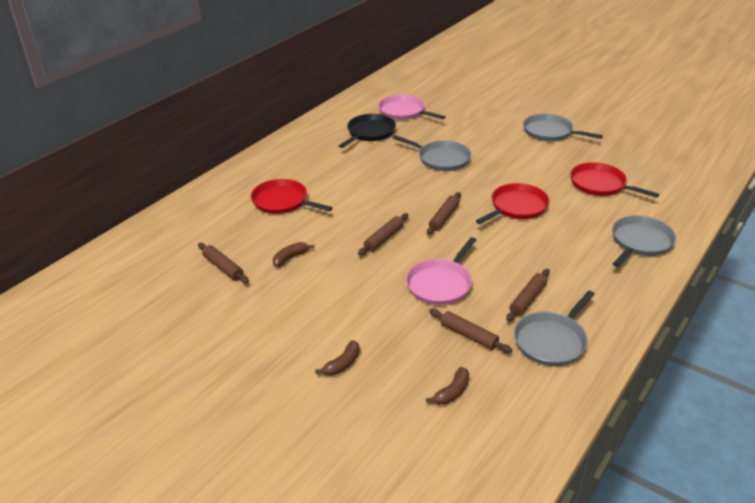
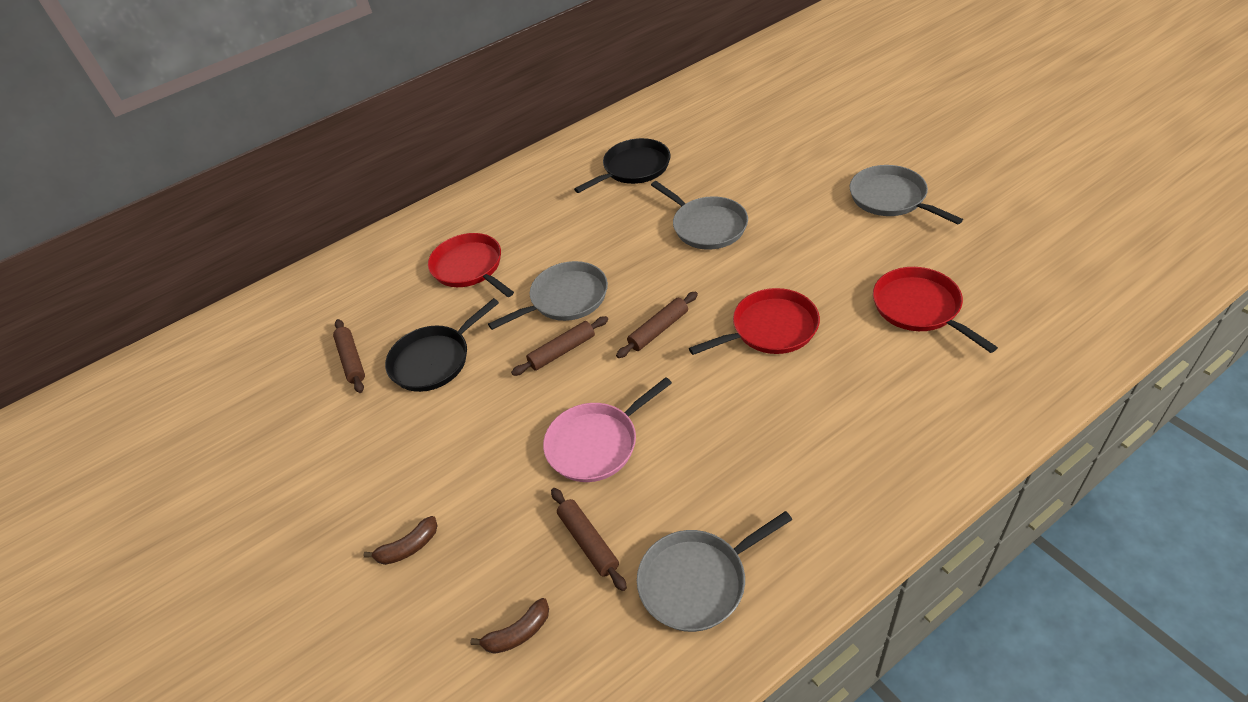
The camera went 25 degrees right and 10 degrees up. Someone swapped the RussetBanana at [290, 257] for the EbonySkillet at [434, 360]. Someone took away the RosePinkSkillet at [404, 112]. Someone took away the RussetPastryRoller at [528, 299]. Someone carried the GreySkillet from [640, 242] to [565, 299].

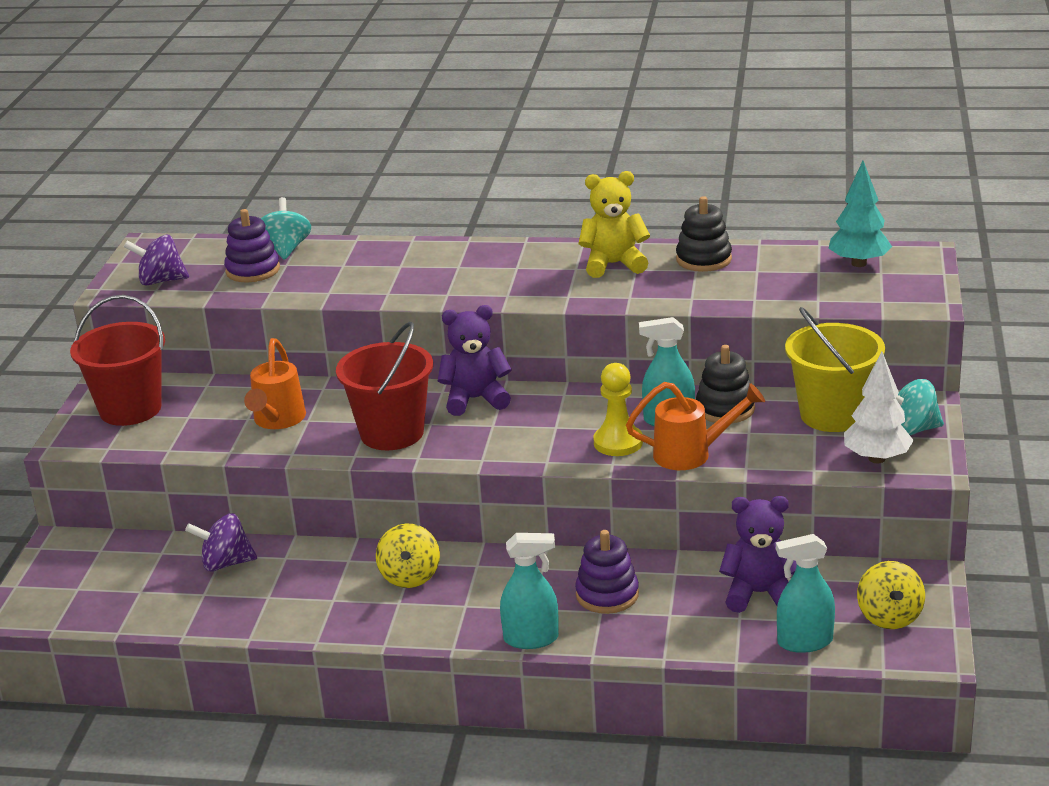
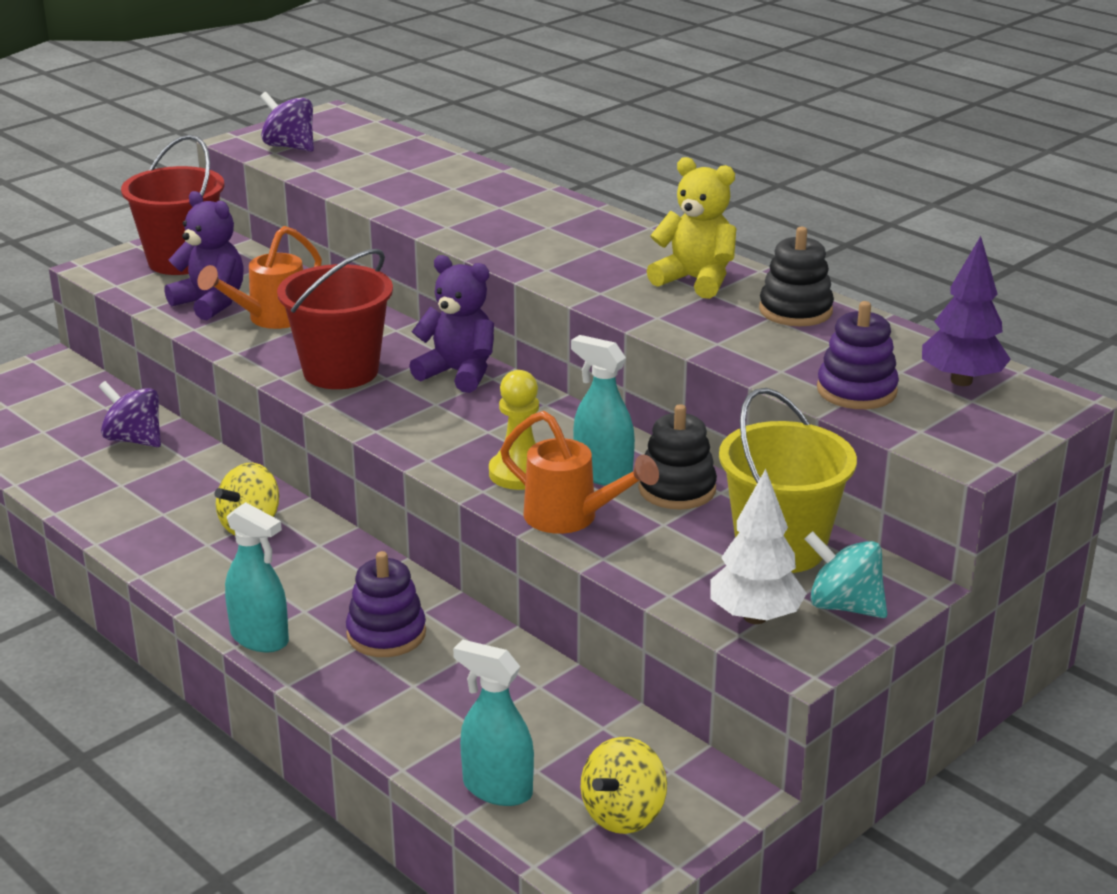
The camera went 35 degrees right and 0 degrees up. Someone carried the RoyalPurpleRingStacker from [253, 270] to [856, 390]. Someone took away the TealSpinningTop at [286, 249]. Someone carried the RoyalPurpleTeddyBear from [760, 594] to [211, 303]. Someone repainted the TealFirTree at [859, 263], which became the RoyalPurpleFirTree at [961, 381].

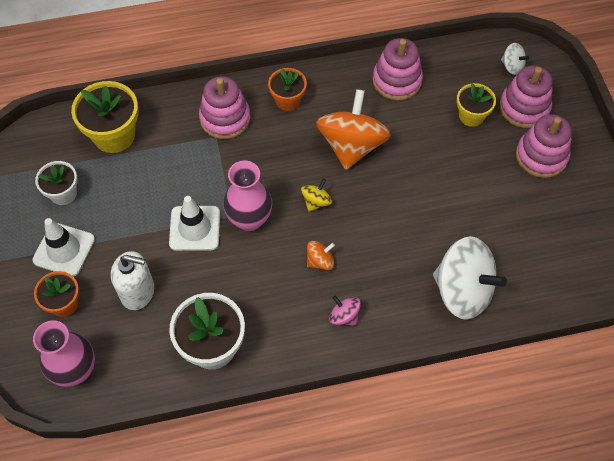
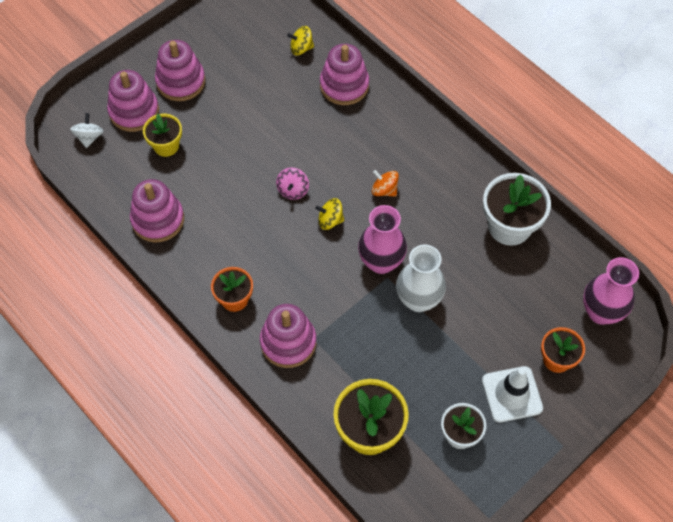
The camera went 120 degrees left and 0 degrees up. Someone took away the SnowWhitePumpBottle at [137, 292]. Someone swapped the SnowWhiteSafetyCone at [194, 228] for the SnowWhiteTallVase at [418, 300]. Someone took away the OrangeSpinningTop at [351, 145]. Someone carried the RosePinkSpinningTop from [344, 316] to [293, 190]. Someone swapped the SnowWhiteSpinningTop at [463, 291] for the RosePinkRingStacker at [344, 85]. Someone put down the BrightYellowSpinningTop at [301, 48].

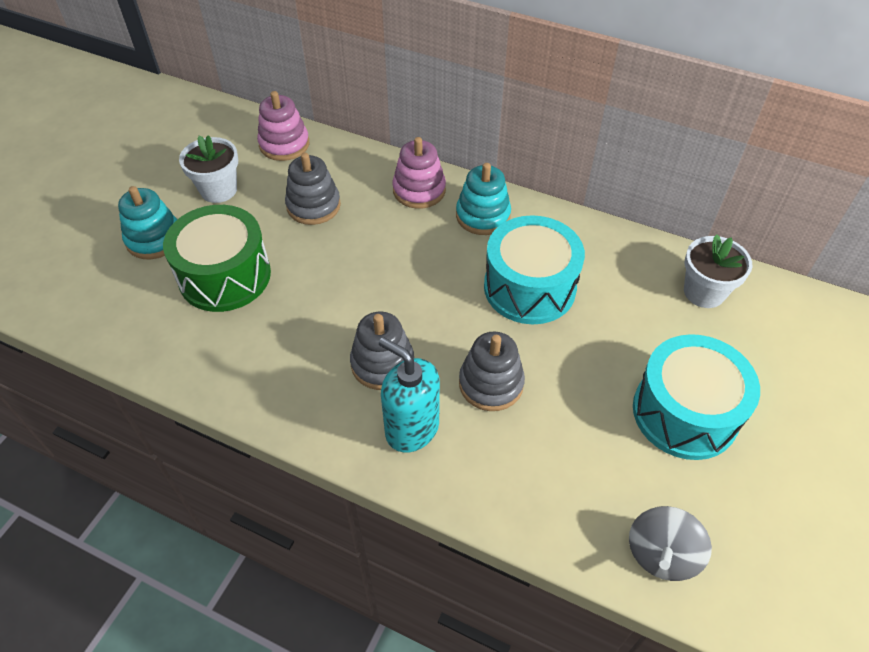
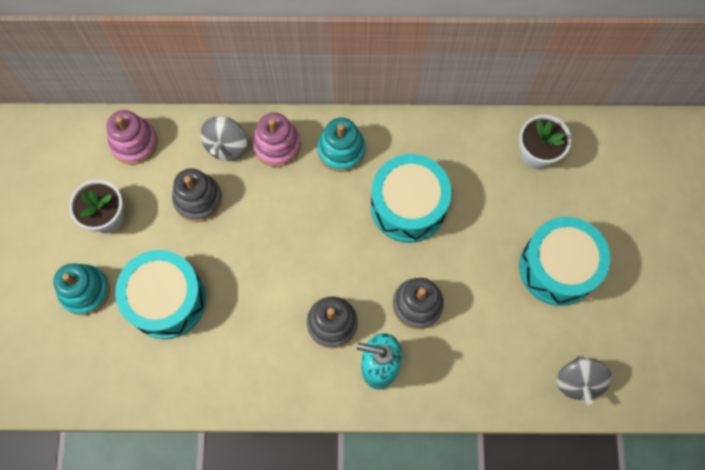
The camera went 25 degrees left and 20 degrees up. Someone repainted the GreenToyDrum at [225, 276], which became the TealToyDrum at [166, 300]. Someone put down the GreySpinningTop at [226, 146].

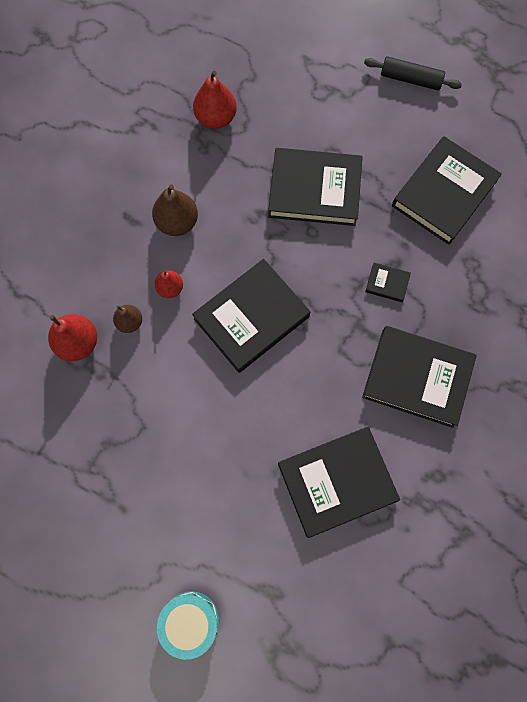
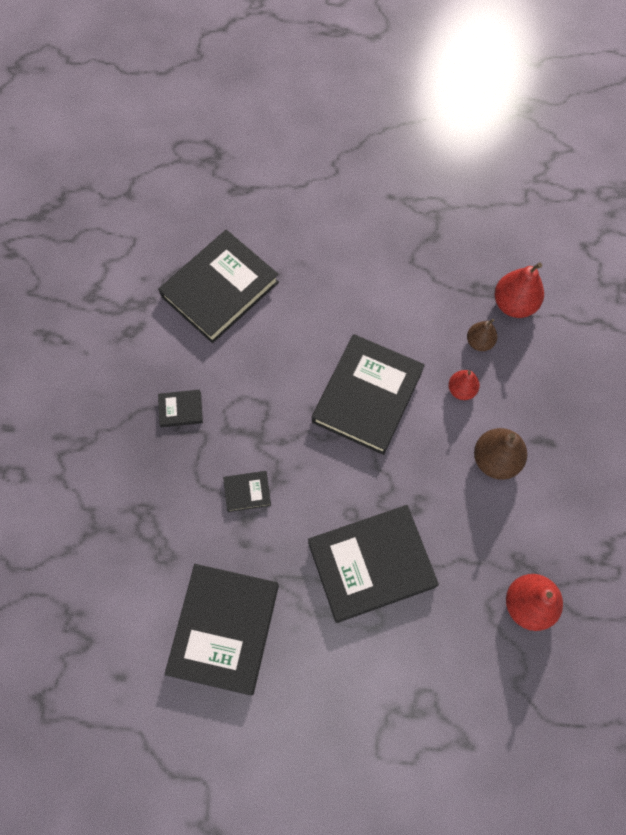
The camera went 155 degrees right and 5 degrees down. Someone took away the TealToyDrum at [190, 621]. Someone scaled the EbonyBook at [417, 378] by 0.42. Someone took away the EbonyPastryRoller at [410, 79].

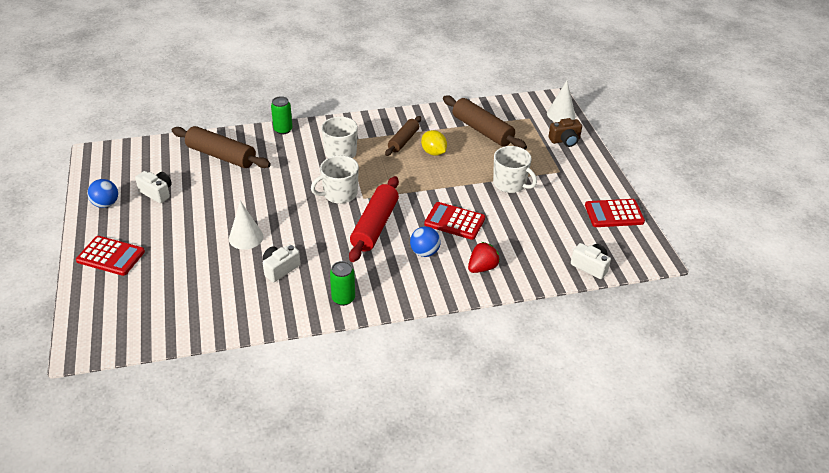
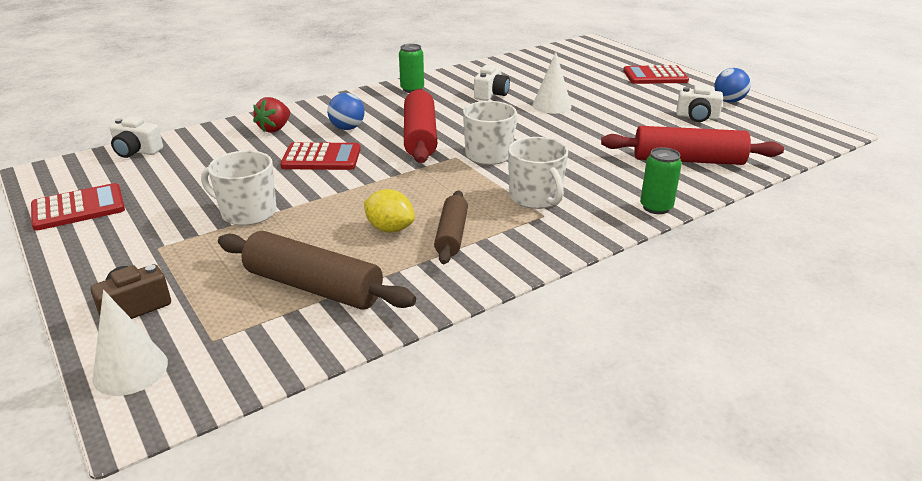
The camera went 160 degrees right and 10 degrees down. Someone repainted the RussetPastryRoller at [221, 156], which became the ScarletPastryRoller at [688, 160].

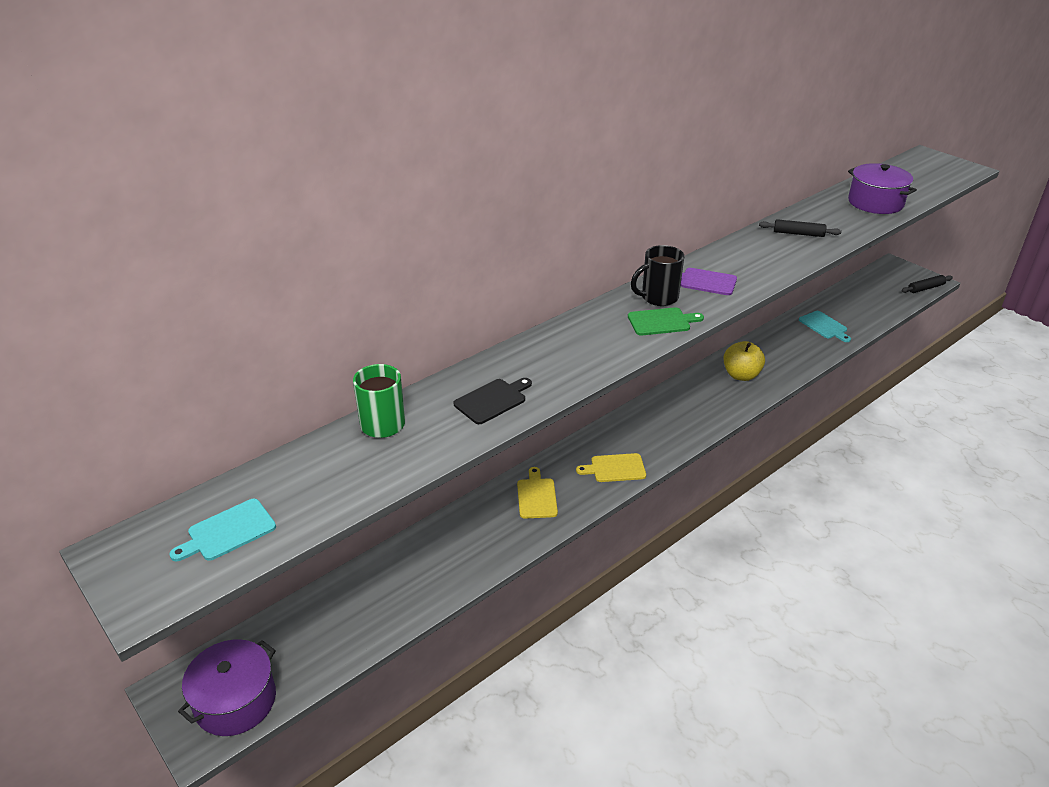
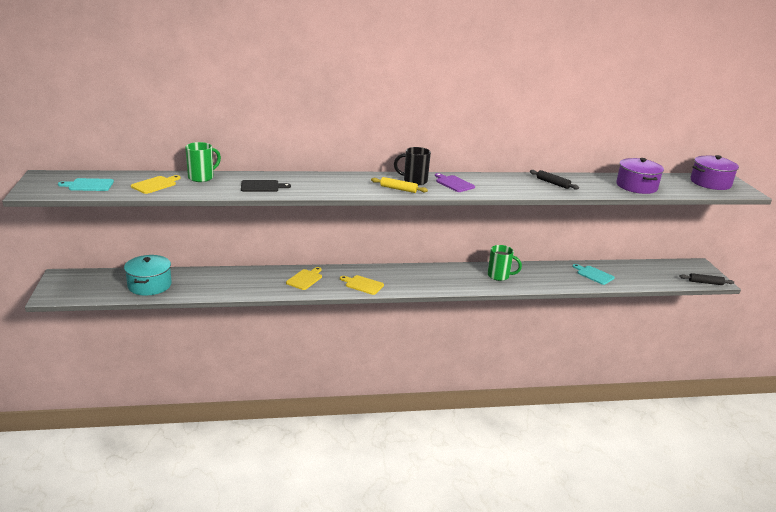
The camera went 30 degrees right and 10 degrees down. Someone carried the RoyalPurpleCookingPot from [235, 701] to [710, 183]. Someone swapped the GreenBreadBoard at [661, 322] for the BrightYellowPastryRoller at [398, 189]. Someone swapped the BrightYellowApple at [741, 375] for the GreenMug at [499, 276]. Someone rotated the TealBreadBoard at [824, 326] by 135 degrees clockwise. Someone put down the TealCookingPot at [149, 285]. Someone put down the BrightYellowBreadBoard at [155, 184].

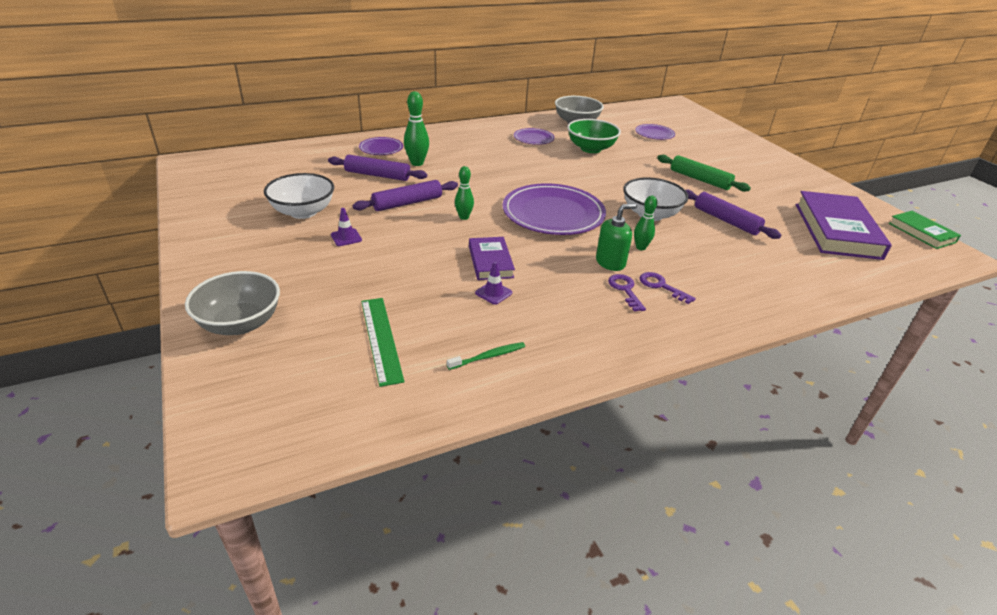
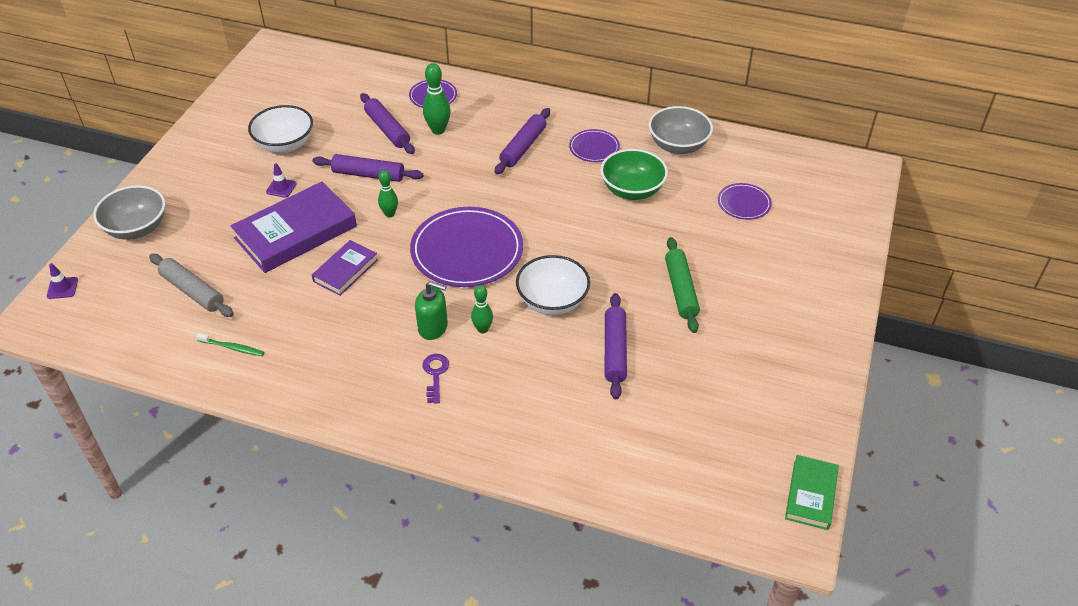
The camera went 45 degrees right and 10 degrees up. Someone swapped the GreenMeasuringStick at [381, 339] for the GreyPastryRoller at [192, 291]. Someone carried the RoyalPurpleSafetyCone from [493, 293] to [62, 288]. Someone took away the RoyalPurpleLatchkey at [625, 290]. Someone carried the RoyalPurpleBook from [837, 230] to [296, 232]. Someone put down the RoyalPurplePastryRoller at [523, 147].

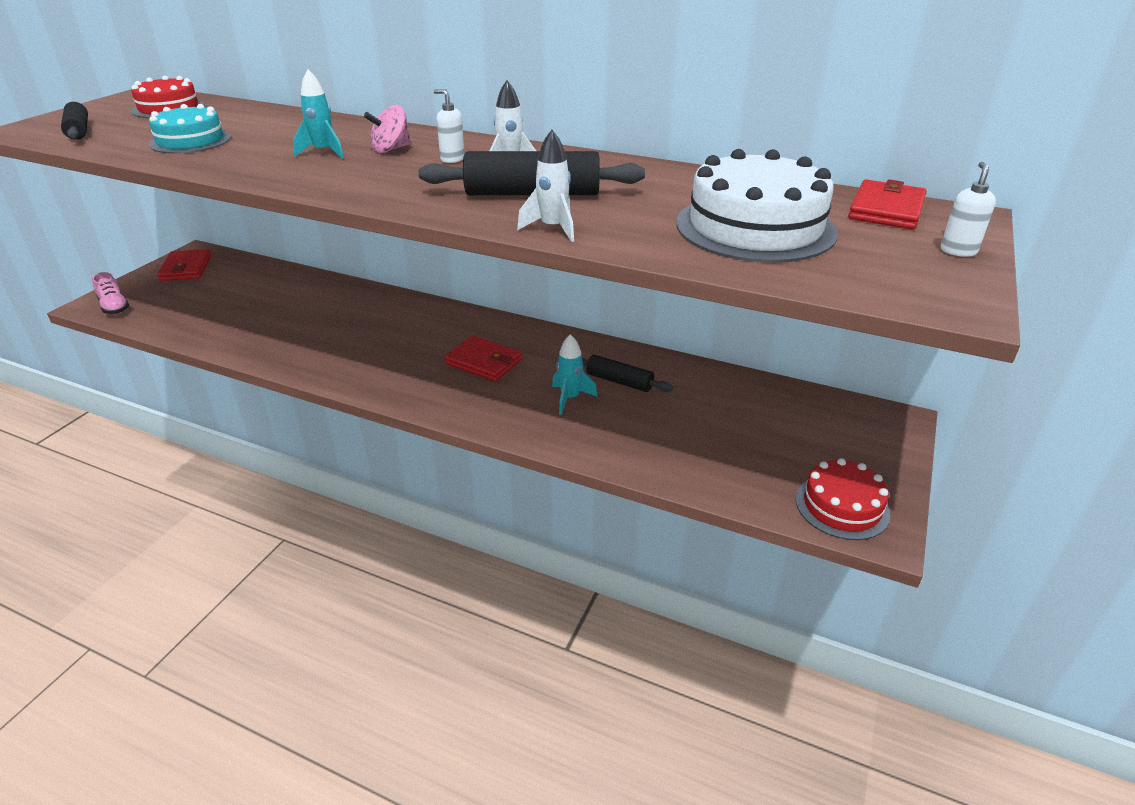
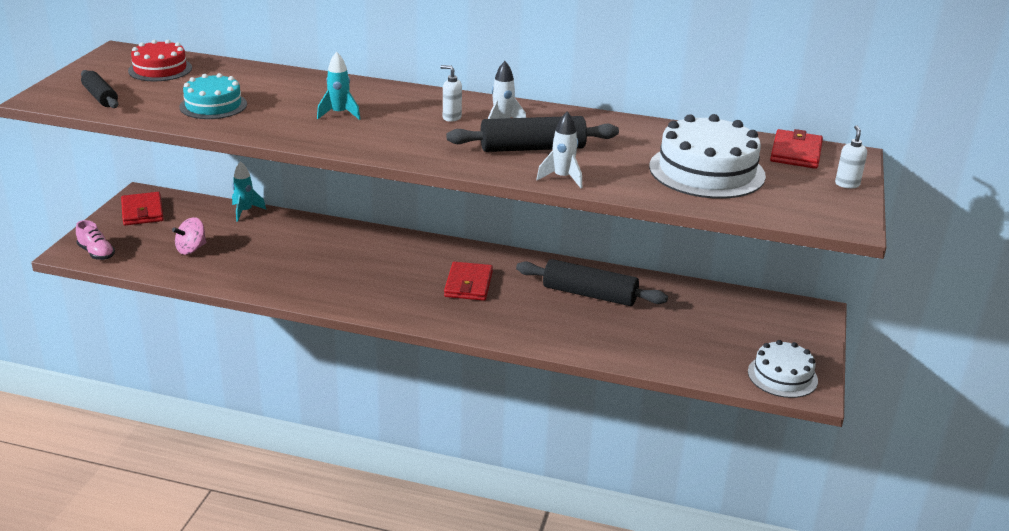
The camera went 10 degrees left and 5 degrees down. Someone carried the RosePinkSpinningTop from [391, 149] to [191, 249]. Someone rotated the ScarletWallet at [484, 362] by 75 degrees clockwise. Someone carried the TealSpaceship from [570, 398] to [245, 211]. Someone scaled the EbonyPastryRoller at [619, 381] by 1.63. Someone repainted the ScarletCake at [842, 506], which became the SnowWhiteCake at [782, 376].

